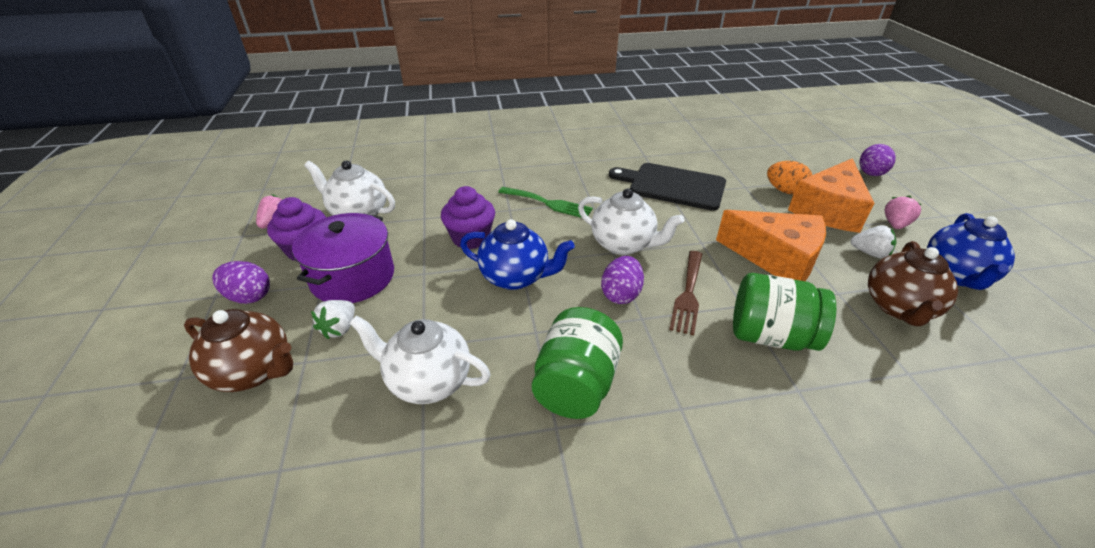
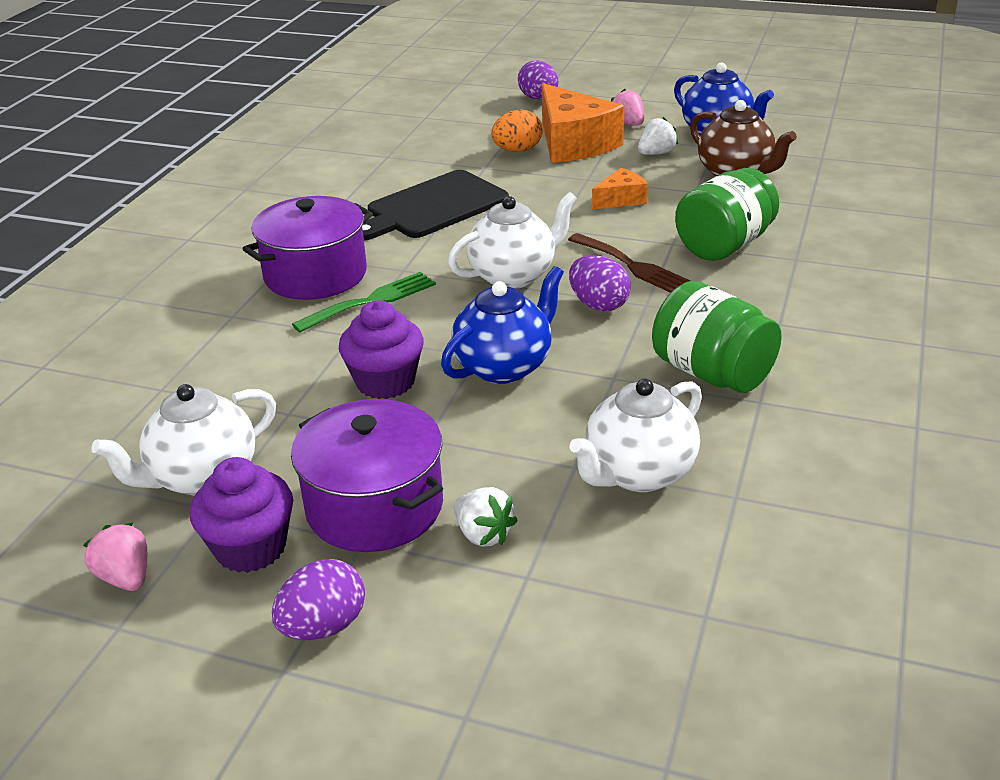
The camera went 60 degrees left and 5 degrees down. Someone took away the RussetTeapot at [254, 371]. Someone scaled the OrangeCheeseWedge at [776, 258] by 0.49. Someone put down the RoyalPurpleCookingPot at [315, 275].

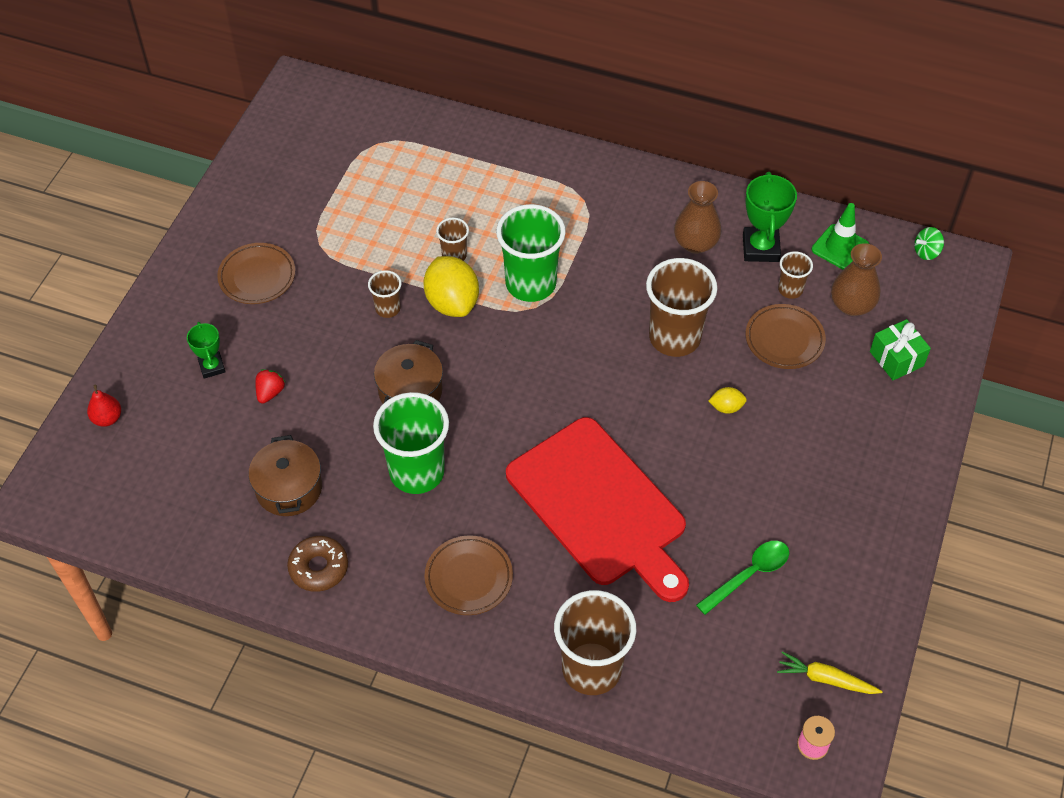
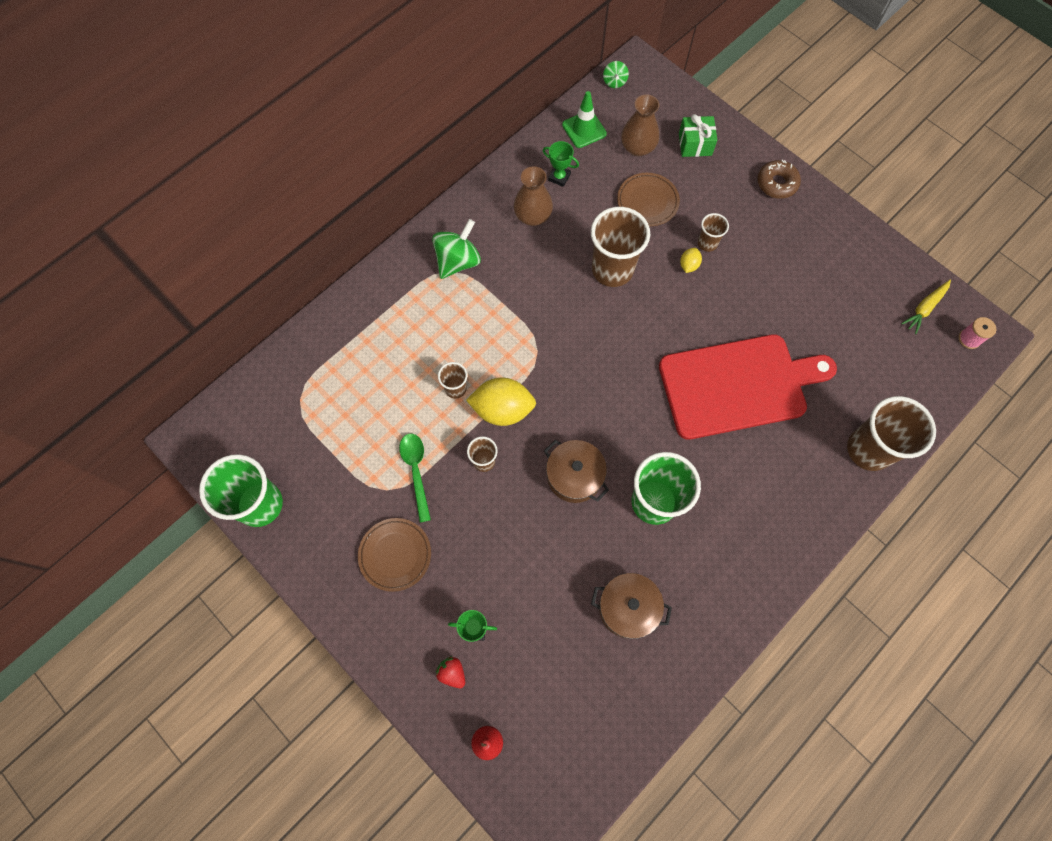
The camera went 65 degrees left and 15 degrees up. Someone carried the ScarletStrawberry from [270, 392] to [452, 672]. Someone carried the RussetDonut from [319, 568] to [776, 183]. Someone took away the RussetDinnerPlate at [468, 578]. Someone carried the GreenTumbler from [530, 284] to [260, 504]. Someone carried the GreenTablespoon from [749, 575] to [416, 471]. Someone scaled the GreenPrizeCup at [760, 248] by 0.61. Someone carried the RussetTumbler from [790, 289] to [707, 243]. Someone put down the GreenSpinningTop at [458, 261].

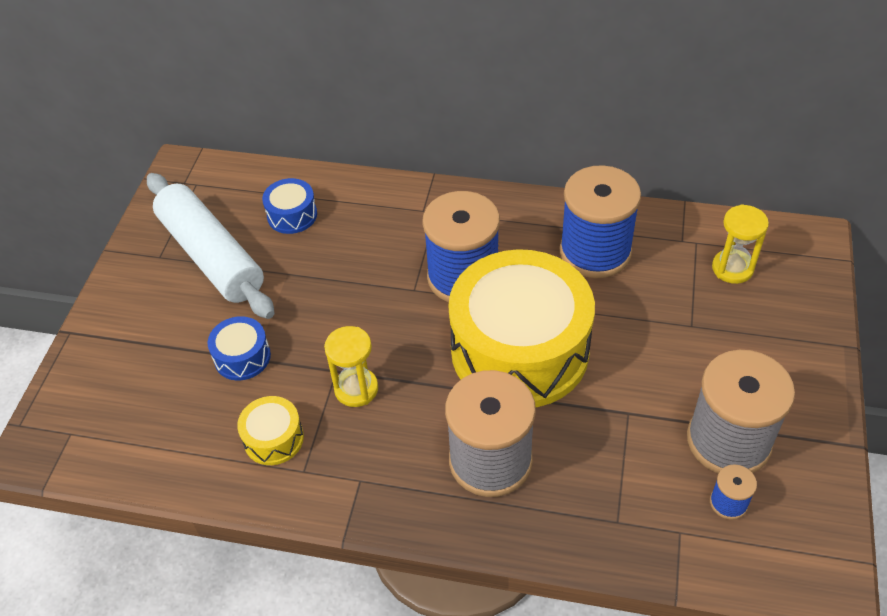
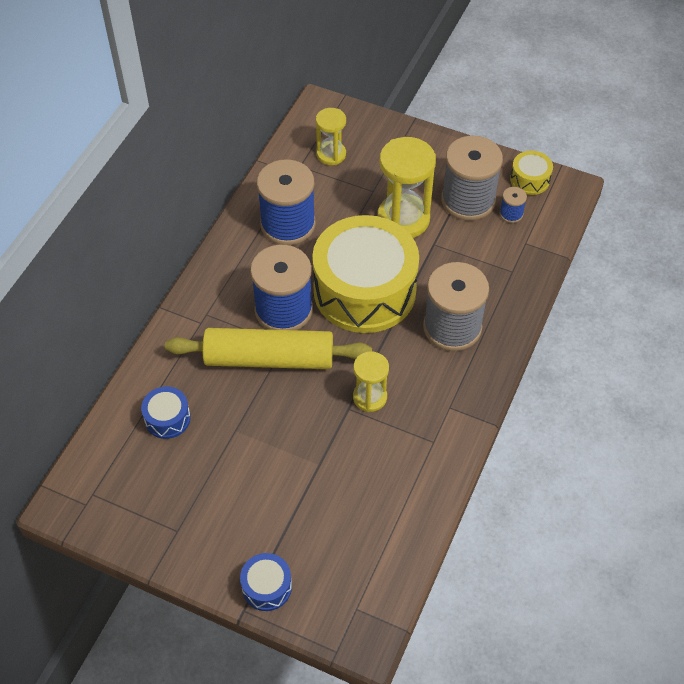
The camera went 80 degrees left and 5 degrees up. Someone took away the SnowWhitePastryRoller at [212, 256]. Someone carried the CobaltToyDrum from [242, 357] to [267, 587]. Someone carried the BrightYellowToyDrum from [273, 439] to [530, 180]. Someone put down the BrightYellowPastryRoller at [269, 359]. Someone put down the BrightYellowSandTimer at [403, 219].

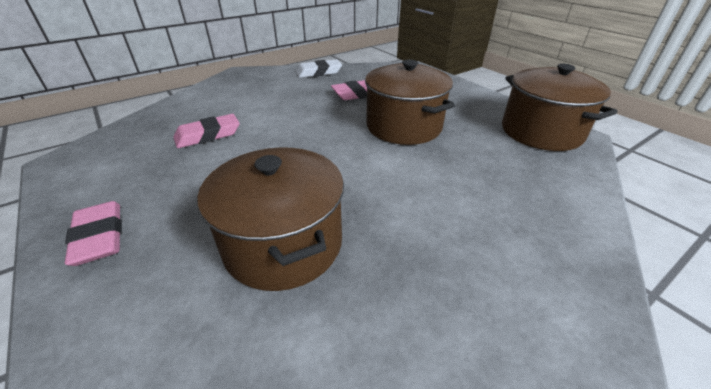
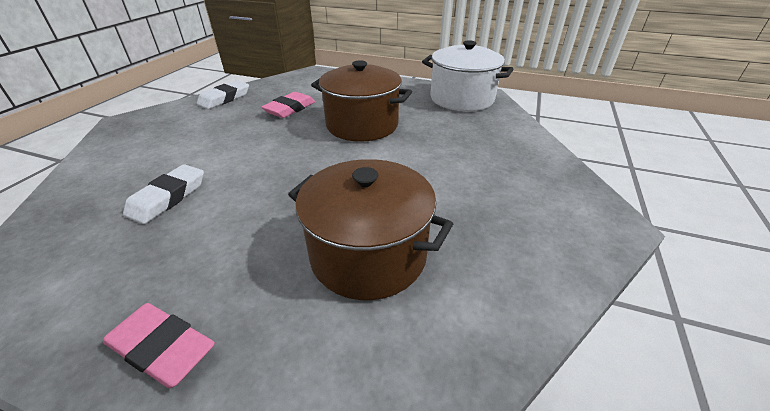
The camera went 35 degrees left and 0 degrees up. Someone repainted the RosePinkEraser at [208, 135], which became the SnowWhiteEraser at [168, 198]. Someone repainted the RussetCookingPot at [541, 132], which became the SnowWhiteCookingPot at [462, 99].

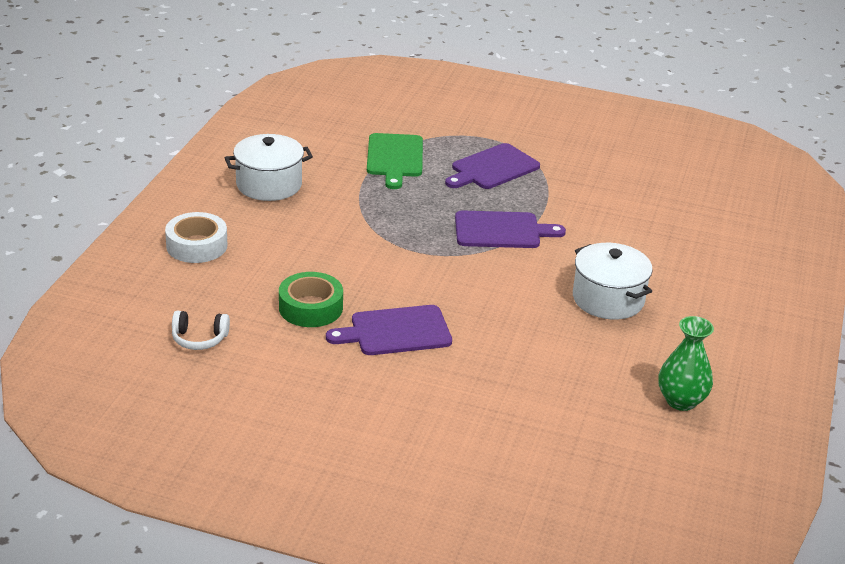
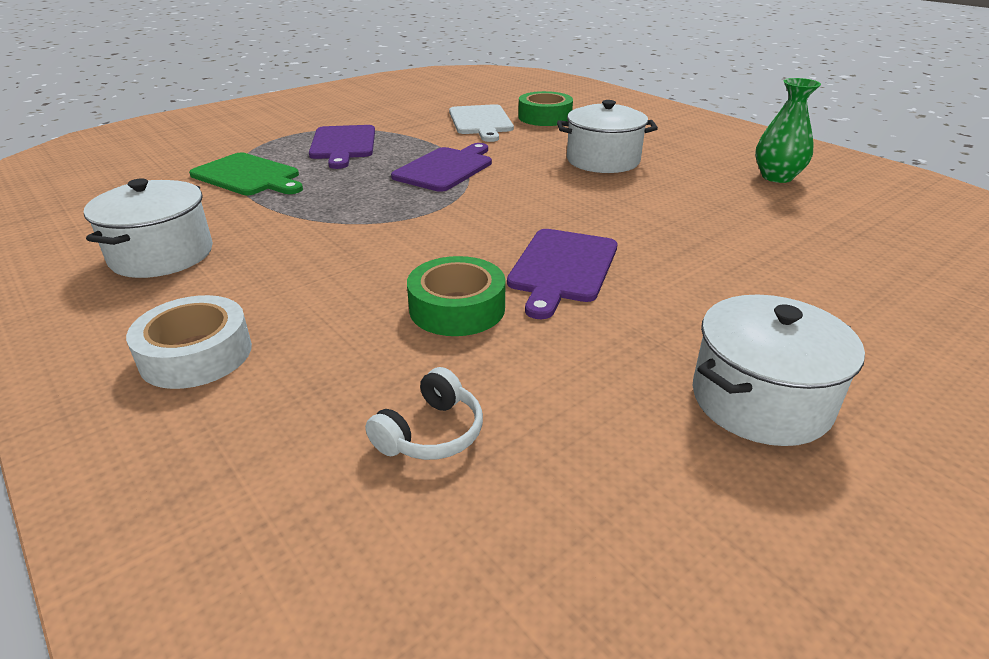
The camera went 55 degrees left and 0 degrees up. Someone put down the SnowWhiteBreadBoard at [481, 122]. Someone put down the GreenStickyTape at [545, 117]. Someone put down the SnowWhiteCookingPot at [760, 400].

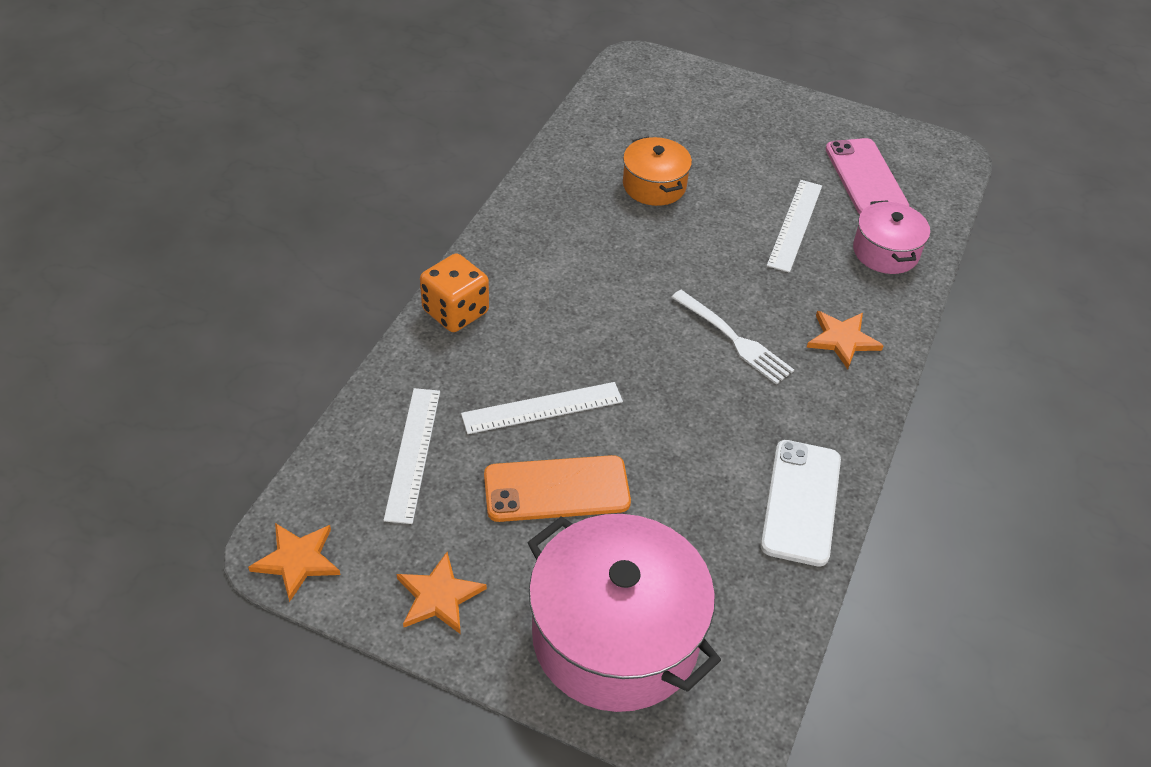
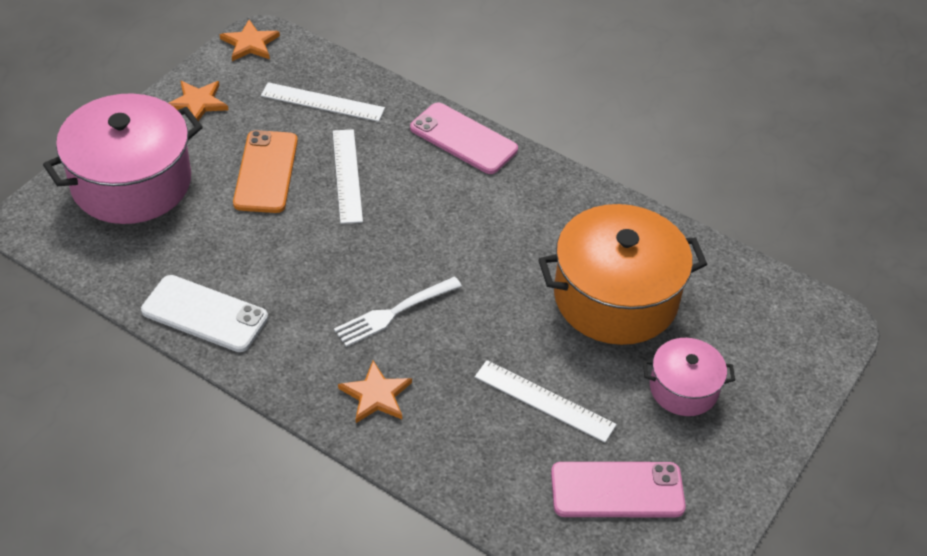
The camera went 100 degrees right and 0 degrees up. Someone swapped the OrangeGameDie at [455, 311] for the RosePinkSmartphone at [463, 139]. Someone scaled the OrangeCookingPot at [654, 185] by 1.90. Someone carried the RosePinkCookingPot from [885, 252] to [683, 389].

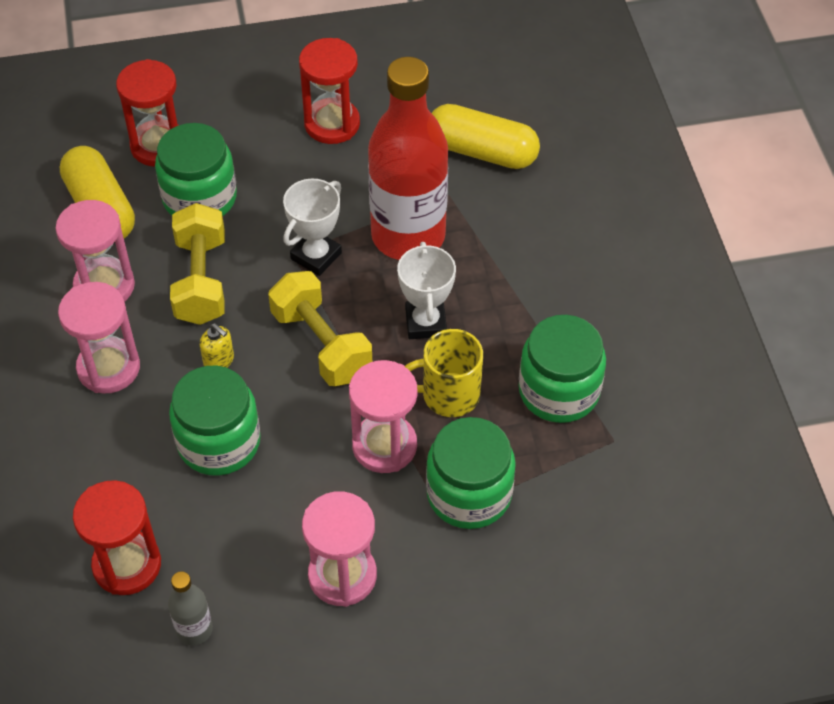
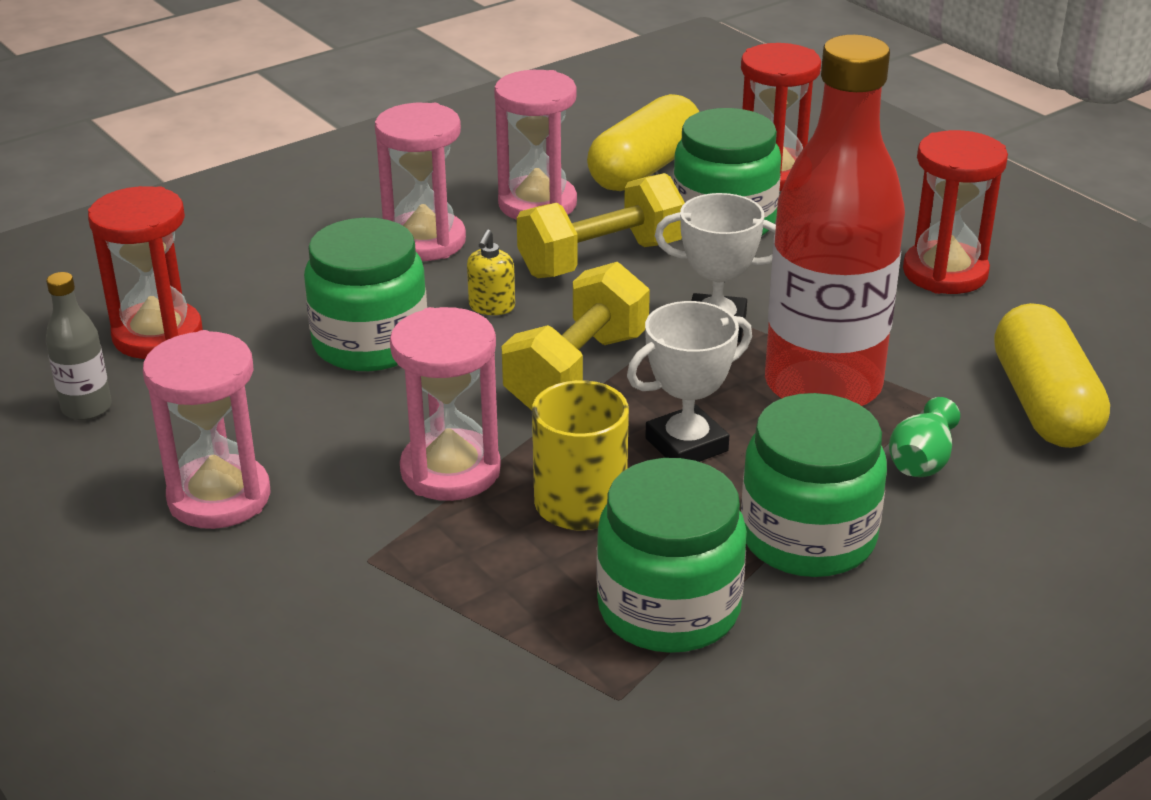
The camera went 65 degrees right and 20 degrees down. Someone carried the GreenJar from [469, 494] to [808, 537]. Someone put down the GreenTallVase at [921, 461].

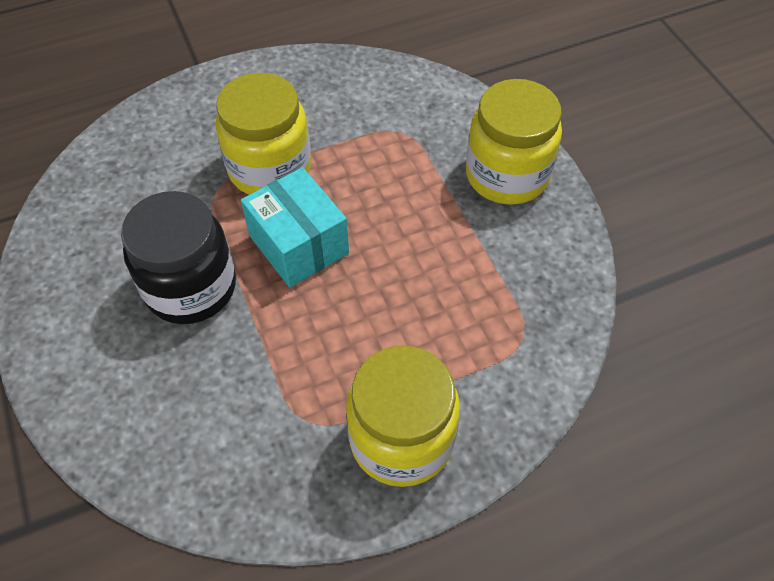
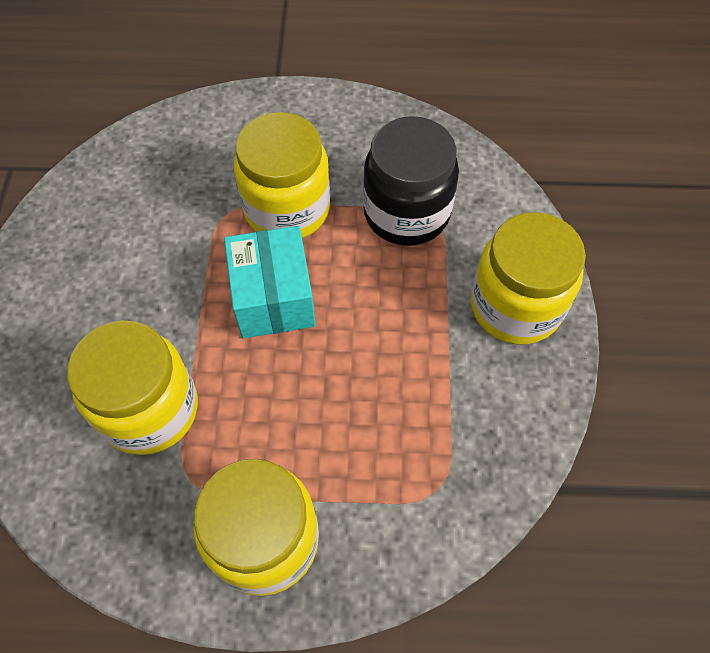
The camera went 25 degrees right and 5 degrees up. Someone carried the EbonyJar from [191, 287] to [406, 213]. Someone put down the BrightYellowJar at [149, 409].

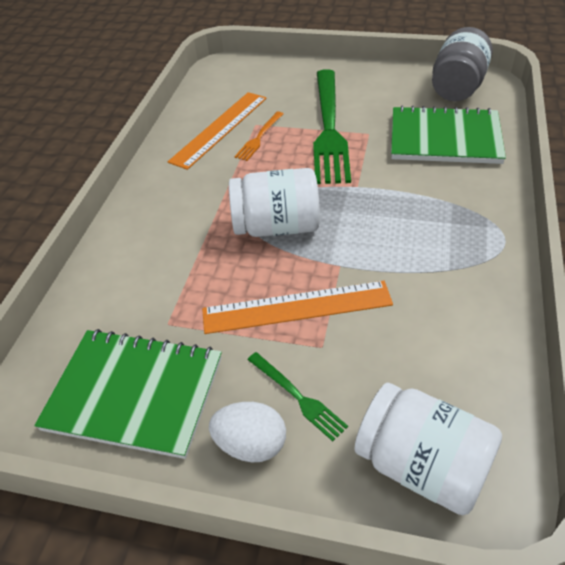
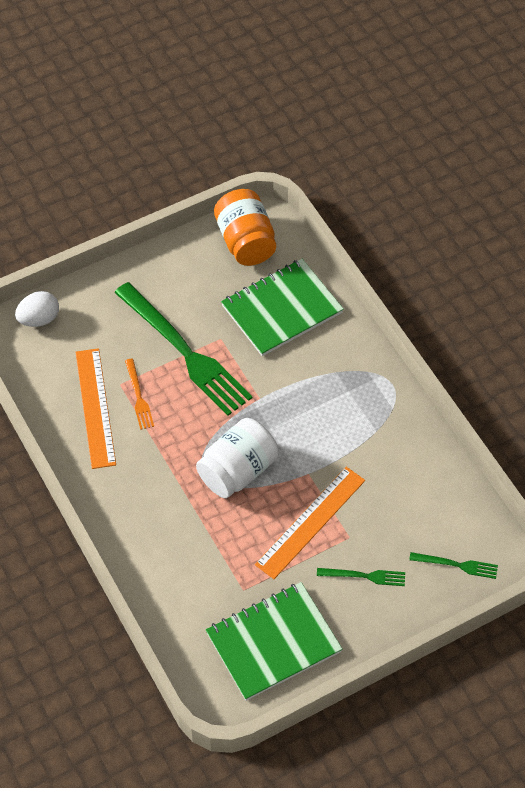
The camera went 45 degrees left and 10 degrees up. Someone carried the SnowWhiteEggShape from [251, 444] to [39, 319]. Someone swapped the SnowWhiteJar at [422, 465] for the GreenFork at [456, 565]. Someone repainted the GreyJar at [457, 87], which became the OrangeJar at [245, 241].

